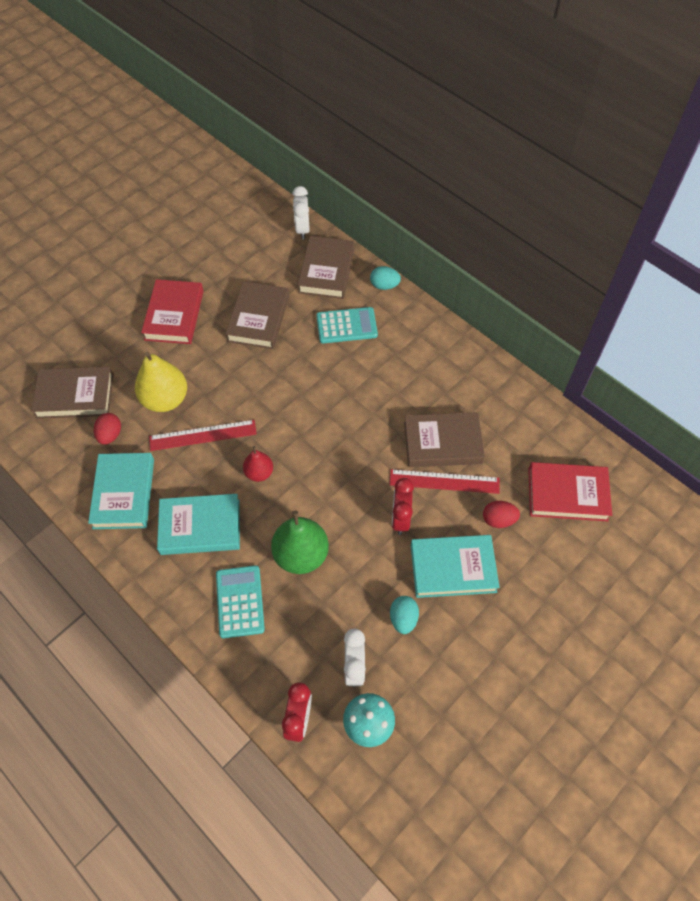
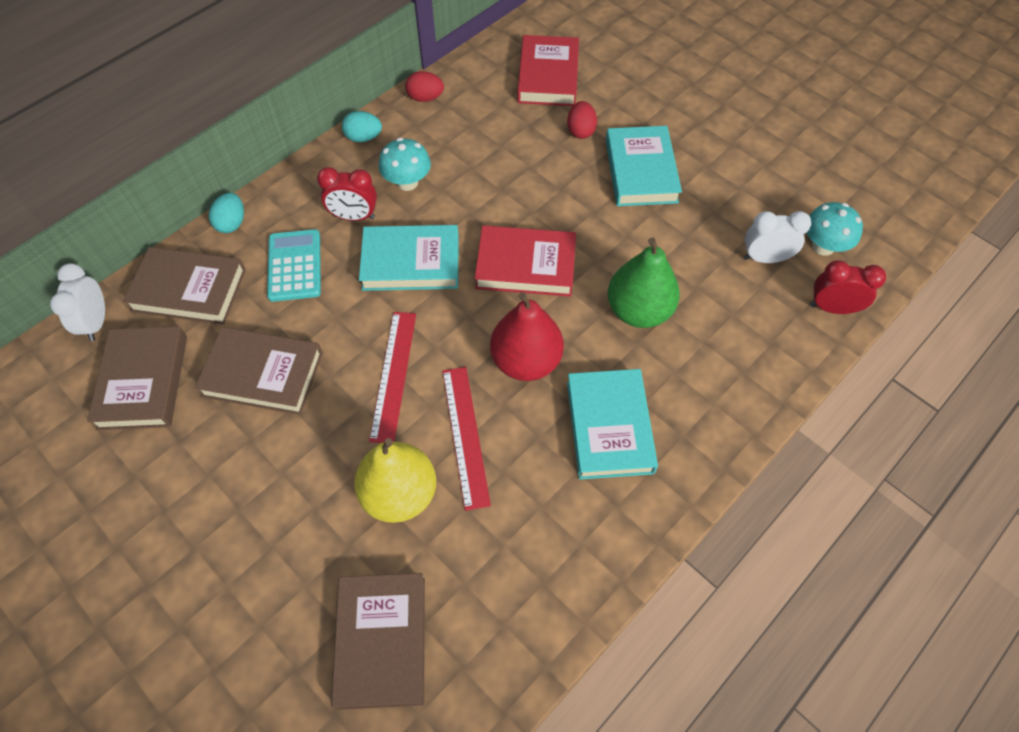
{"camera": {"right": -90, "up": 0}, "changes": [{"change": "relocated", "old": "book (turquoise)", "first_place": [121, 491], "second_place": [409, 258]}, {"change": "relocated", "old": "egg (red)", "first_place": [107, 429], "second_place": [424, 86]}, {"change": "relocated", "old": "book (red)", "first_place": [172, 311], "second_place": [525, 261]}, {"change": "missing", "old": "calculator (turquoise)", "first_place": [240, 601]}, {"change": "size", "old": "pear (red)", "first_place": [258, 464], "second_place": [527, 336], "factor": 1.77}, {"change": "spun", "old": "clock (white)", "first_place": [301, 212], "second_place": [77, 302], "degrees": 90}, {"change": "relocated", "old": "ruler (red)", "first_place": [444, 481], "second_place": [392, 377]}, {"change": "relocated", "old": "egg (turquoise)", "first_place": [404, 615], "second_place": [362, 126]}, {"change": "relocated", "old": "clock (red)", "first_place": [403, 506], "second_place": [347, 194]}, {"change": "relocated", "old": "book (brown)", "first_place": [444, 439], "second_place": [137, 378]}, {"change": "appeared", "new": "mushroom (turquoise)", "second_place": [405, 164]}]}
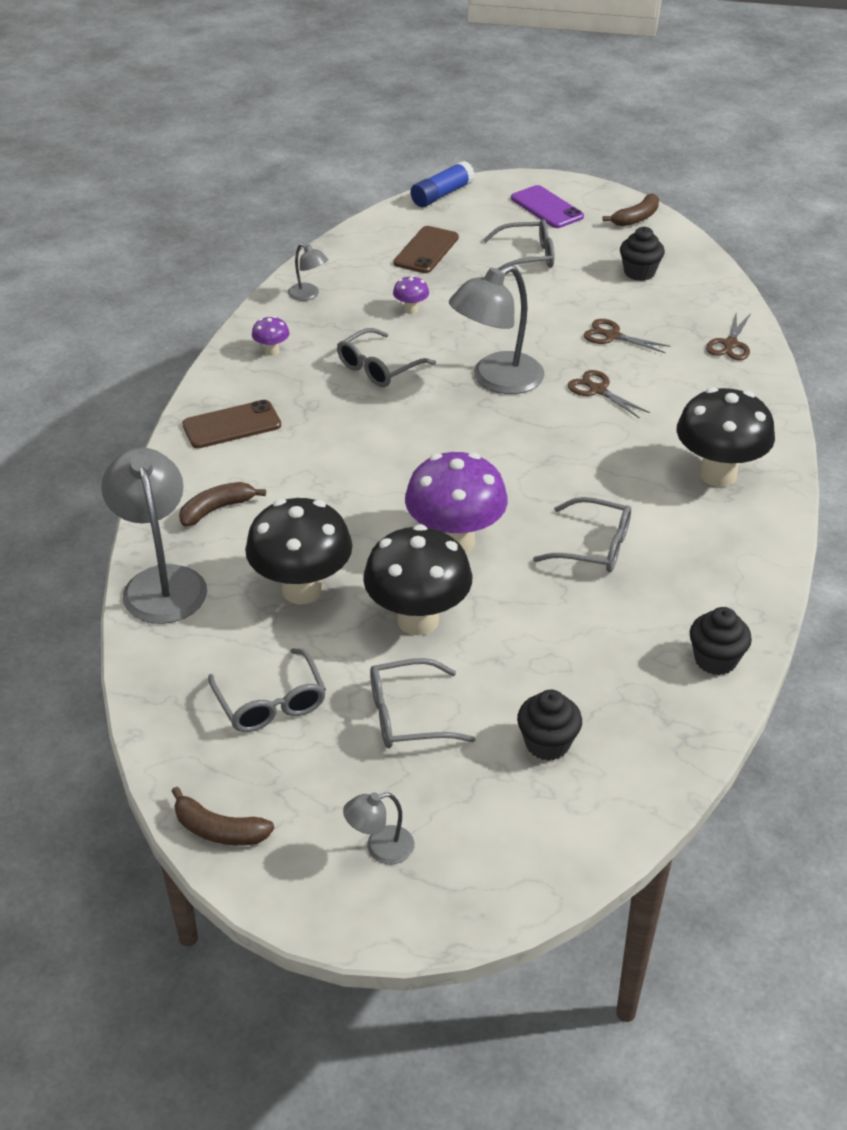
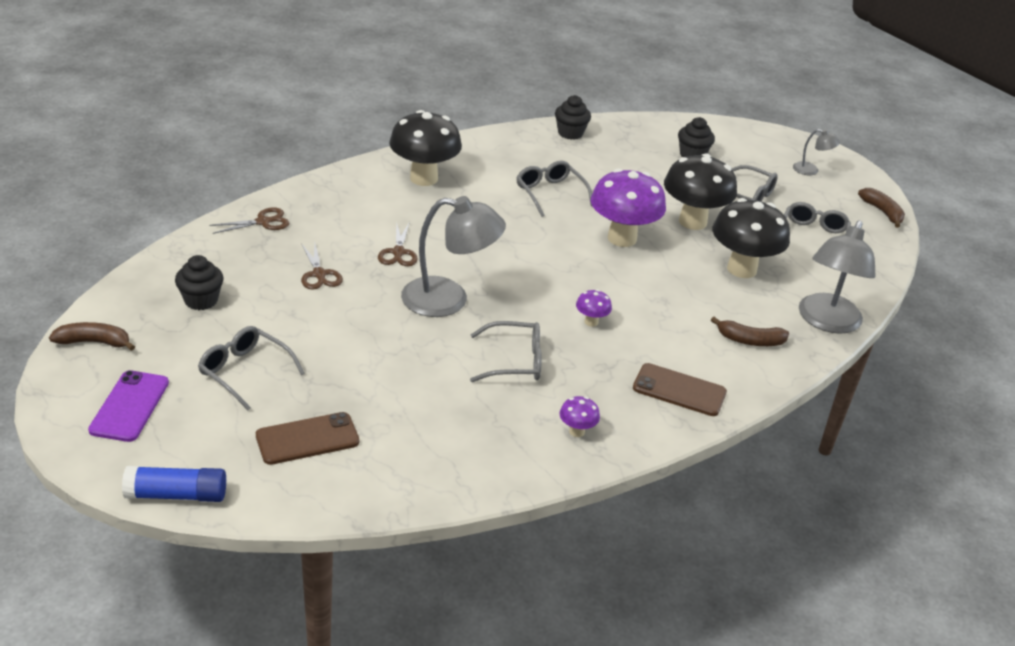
{"camera": {"right": -140, "up": -5}, "changes": [{"change": "missing", "old": "lamp (grey)", "first_place": [308, 272]}, {"change": "relocated", "old": "mushroom (purple)", "first_place": [411, 294], "second_place": [594, 308]}]}
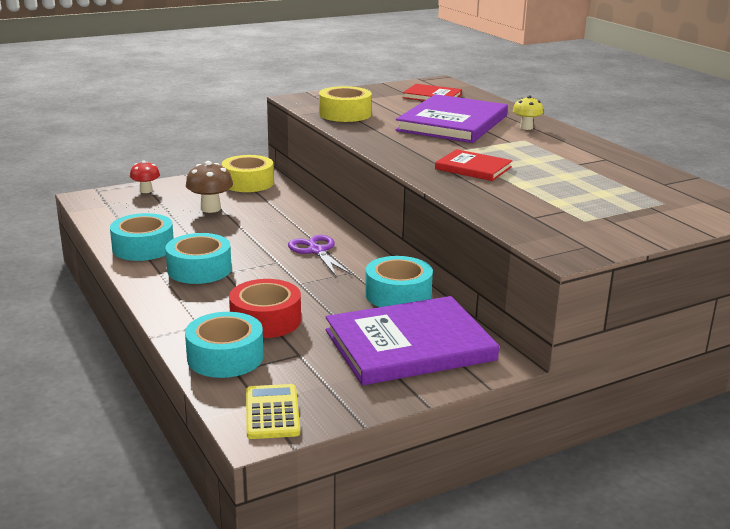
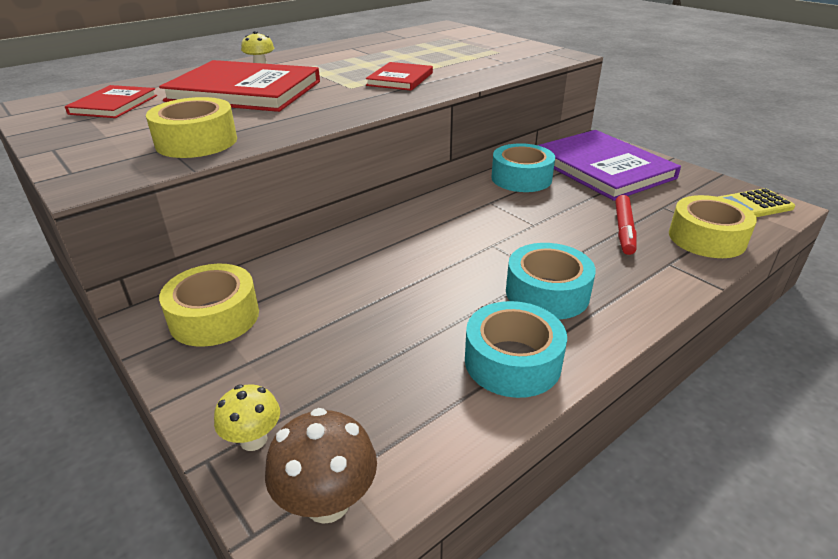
{"camera": {"right": -100, "up": 10}, "changes": [{"change": "colour", "old": "mushroom (red)", "new": "mushroom (yellow)", "first_place": [145, 177], "second_place": [247, 417]}, {"change": "colour", "old": "tape (turquoise)", "new": "tape (yellow)", "first_place": [224, 345], "second_place": [713, 226]}, {"change": "relocated", "old": "mushroom (brown)", "first_place": [209, 187], "second_place": [321, 466]}, {"change": "exchanged", "old": "tape (red)", "new": "marker (red)", "first_place": [265, 308], "second_place": [626, 225]}, {"change": "missing", "old": "scissors (purple)", "first_place": [320, 255]}, {"change": "colour", "old": "book (purple)", "new": "book (red)", "first_place": [452, 118], "second_place": [239, 86]}]}
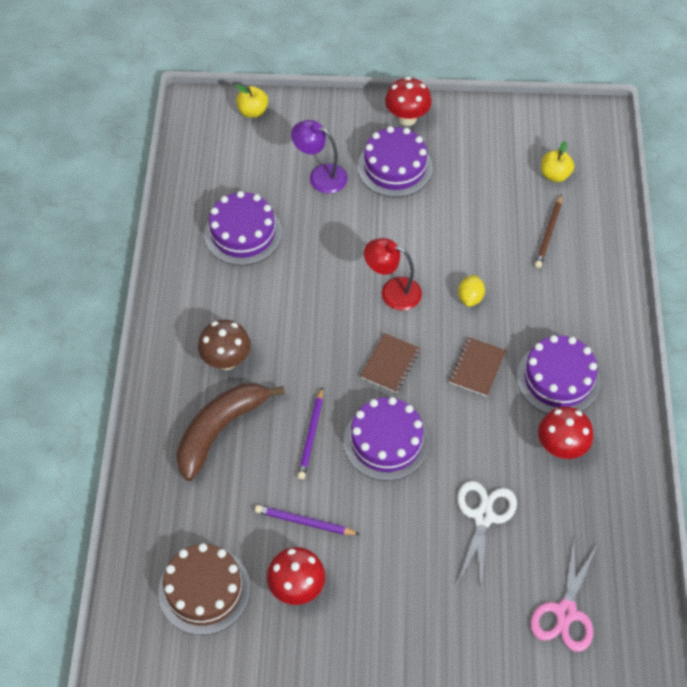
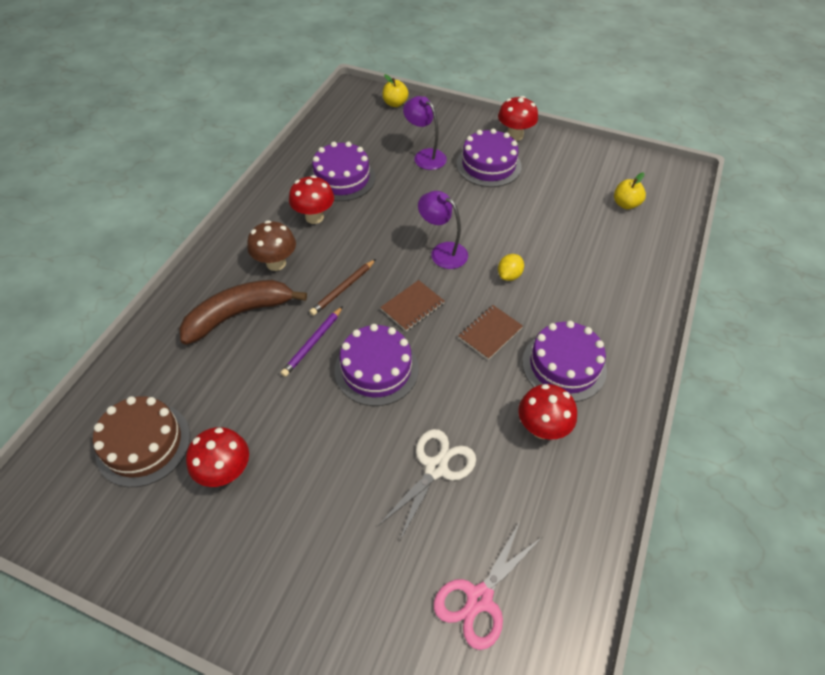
{"camera": {"right": 20, "up": -5}, "changes": [{"change": "missing", "old": "pencil (purple)", "first_place": [307, 520]}, {"change": "colour", "old": "lamp (red)", "new": "lamp (purple)", "first_place": [393, 274], "second_place": [443, 230]}, {"change": "relocated", "old": "pencil (brown)", "first_place": [548, 231], "second_place": [342, 287]}, {"change": "appeared", "new": "mushroom (red)", "second_place": [311, 199]}]}
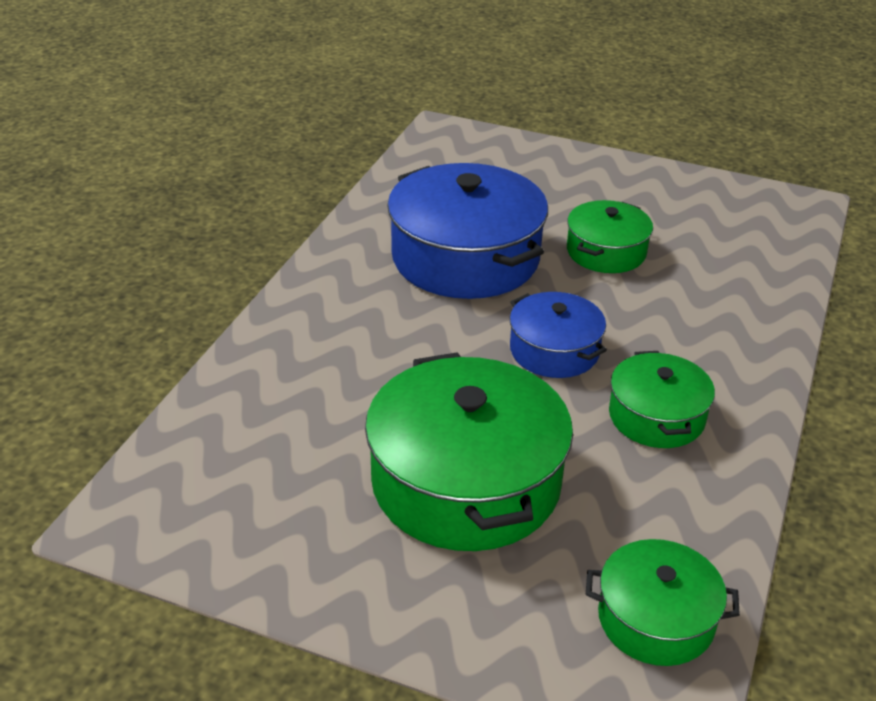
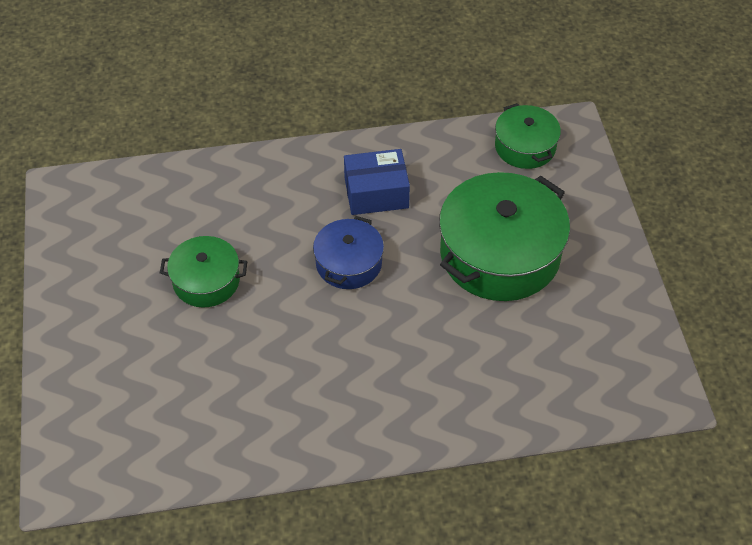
{"camera": {"right": -120, "up": 15}, "changes": [{"change": "missing", "old": "pot (blue)", "first_place": [467, 231]}, {"change": "exchanged", "old": "pot (green)", "new": "box (blue)", "first_place": [662, 399], "second_place": [377, 182]}]}
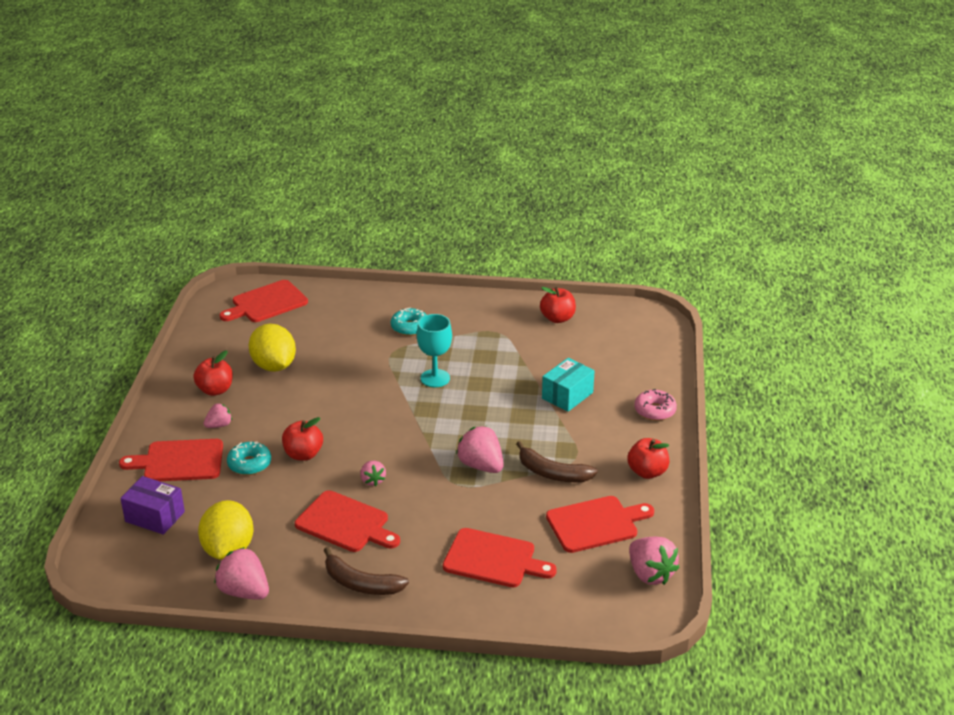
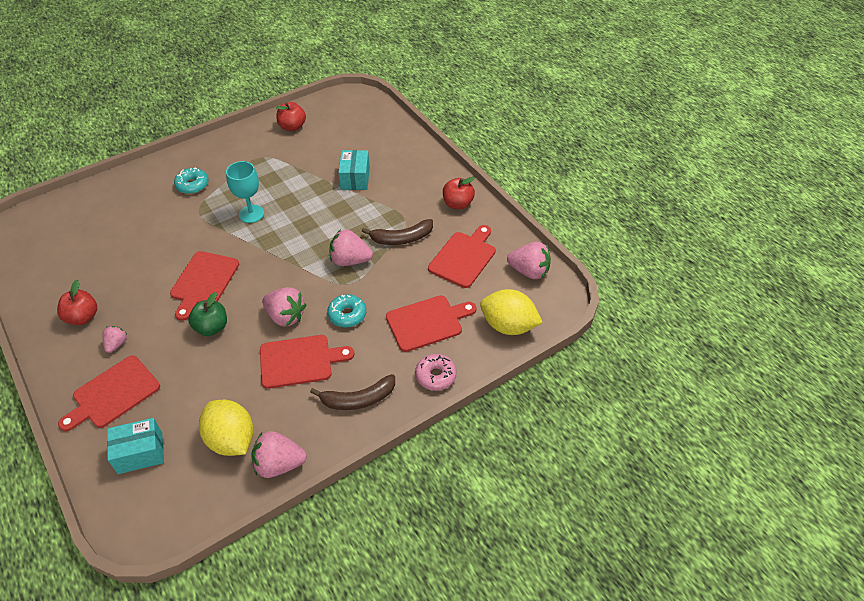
{"camera": {"right": -40, "up": 15}, "changes": [{"change": "colour", "old": "box (purple)", "new": "box (turquoise)", "first_place": [152, 505], "second_place": [135, 446]}, {"change": "relocated", "old": "cutting board (red)", "first_place": [263, 301], "second_place": [204, 286]}, {"change": "relocated", "old": "donut (turquoise)", "first_place": [249, 458], "second_place": [346, 310]}, {"change": "relocated", "old": "lemon (yellow)", "first_place": [272, 348], "second_place": [511, 312]}, {"change": "colour", "old": "apple (red)", "new": "apple (green)", "first_place": [302, 439], "second_place": [207, 314]}, {"change": "size", "old": "strawberry (pink)", "first_place": [373, 473], "second_place": [284, 306], "factor": 1.74}, {"change": "relocated", "old": "donut (pink)", "first_place": [655, 405], "second_place": [436, 372]}]}
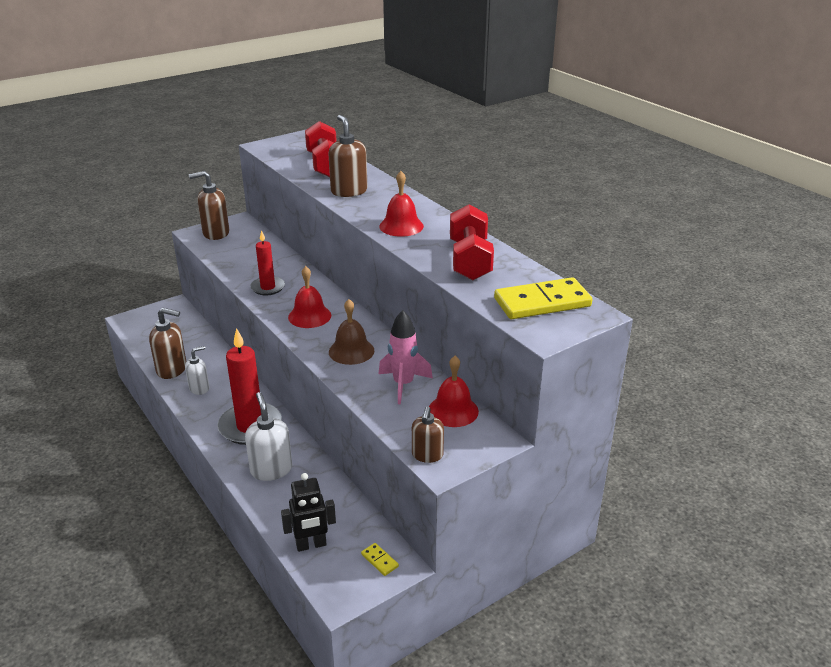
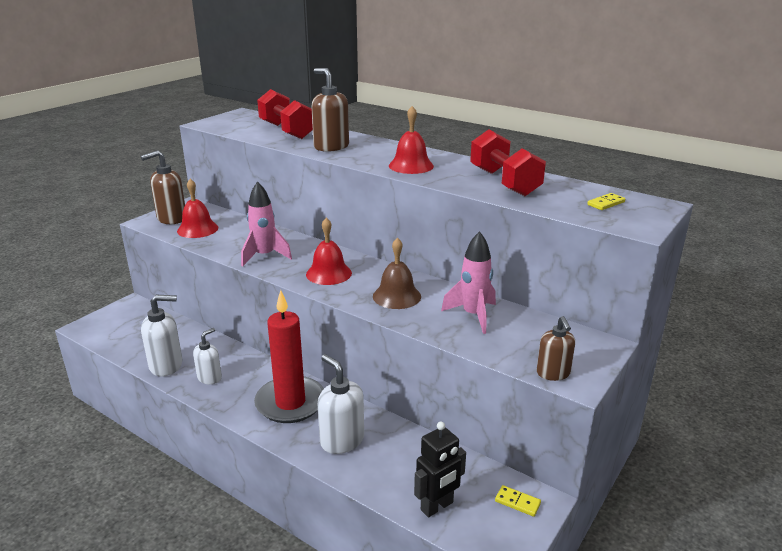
{"camera": {"right": -20, "up": -5}, "changes": [{"change": "colour", "old": "soap dispenser (brown)", "new": "soap dispenser (white)", "first_place": [167, 343], "second_place": [161, 335]}, {"change": "exchanged", "old": "candle (red)", "new": "rocket (pink)", "first_place": [267, 262], "second_place": [266, 223]}, {"change": "relocated", "old": "bell (red)", "first_place": [454, 391], "second_place": [197, 208]}, {"change": "size", "old": "domino (yellow)", "first_place": [543, 298], "second_place": [606, 201], "factor": 0.42}]}
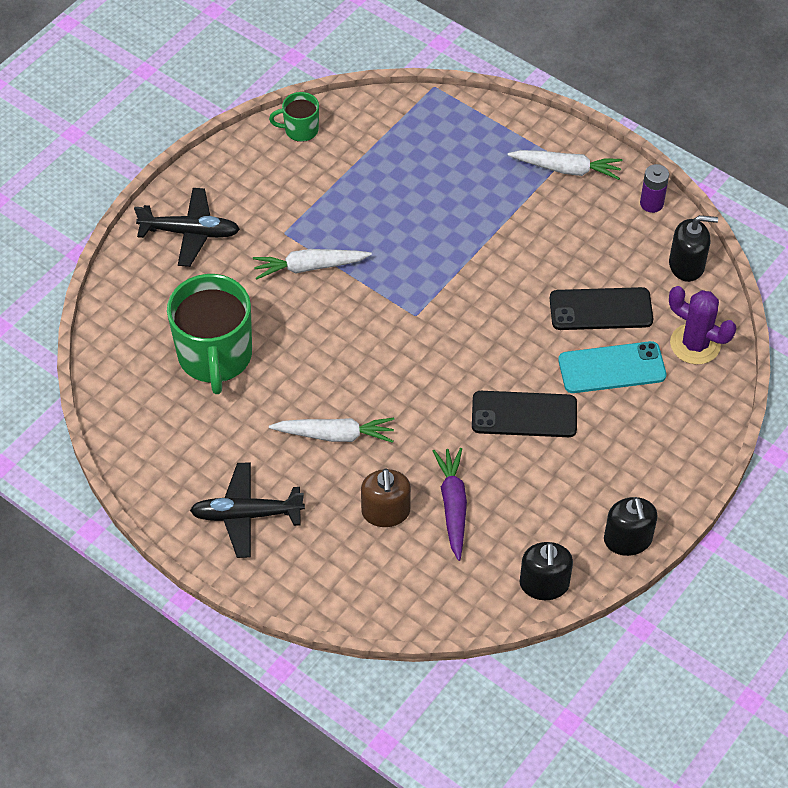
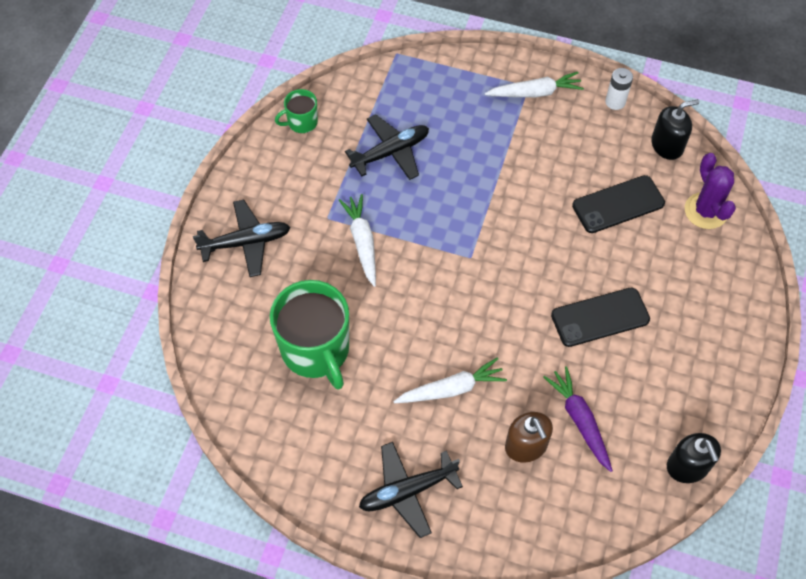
{"camera": {"right": -20, "up": 5}, "changes": [{"change": "spun", "old": "carrot (white)", "first_place": [312, 264], "second_place": [357, 240], "degrees": 105}, {"change": "missing", "old": "phone (turquoise)", "first_place": [612, 367]}, {"change": "missing", "old": "soap dispenser (black)", "first_place": [631, 526]}, {"change": "colour", "old": "battery (purple)", "new": "battery (white)", "first_place": [654, 188], "second_place": [619, 89]}, {"change": "spun", "old": "cactus (purple)", "first_place": [702, 325], "second_place": [710, 191], "degrees": 60}, {"change": "appeared", "new": "plane (black)", "second_place": [387, 147]}]}
